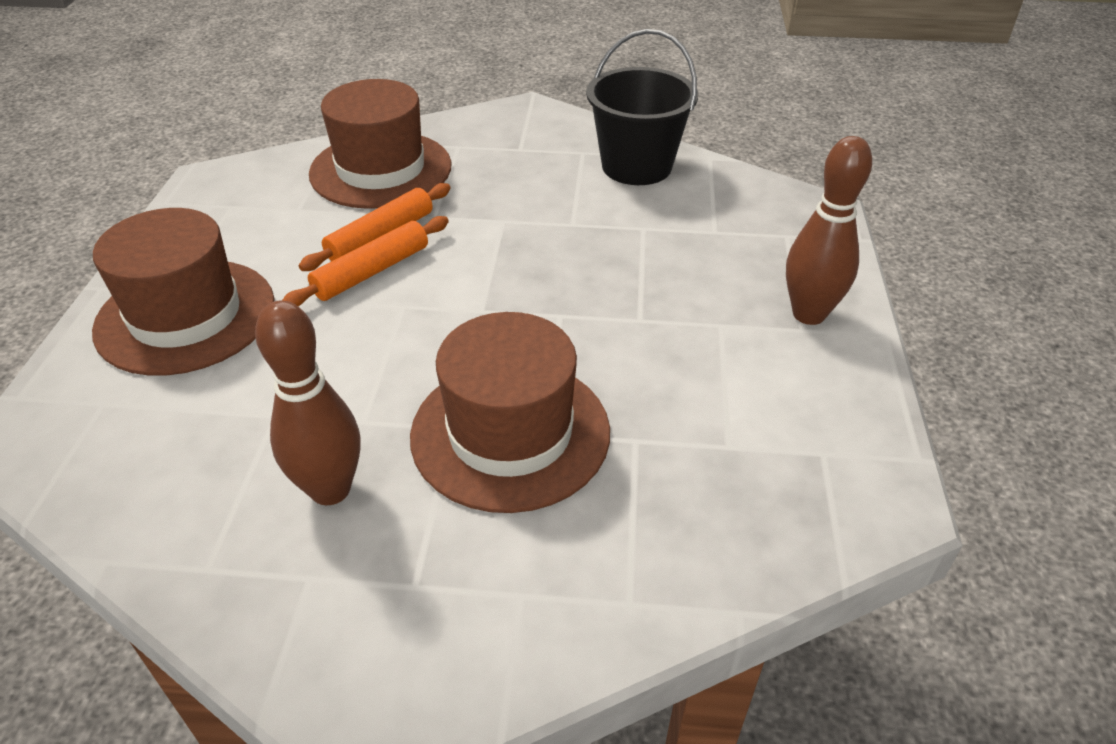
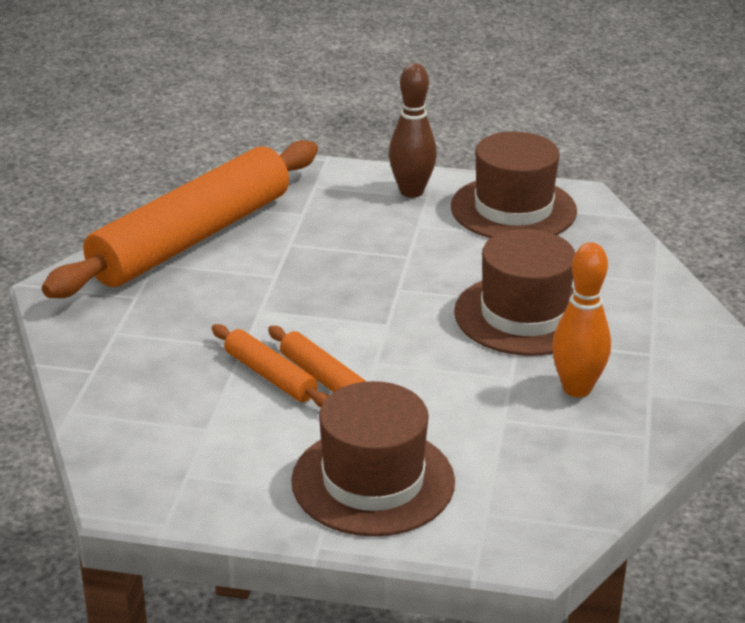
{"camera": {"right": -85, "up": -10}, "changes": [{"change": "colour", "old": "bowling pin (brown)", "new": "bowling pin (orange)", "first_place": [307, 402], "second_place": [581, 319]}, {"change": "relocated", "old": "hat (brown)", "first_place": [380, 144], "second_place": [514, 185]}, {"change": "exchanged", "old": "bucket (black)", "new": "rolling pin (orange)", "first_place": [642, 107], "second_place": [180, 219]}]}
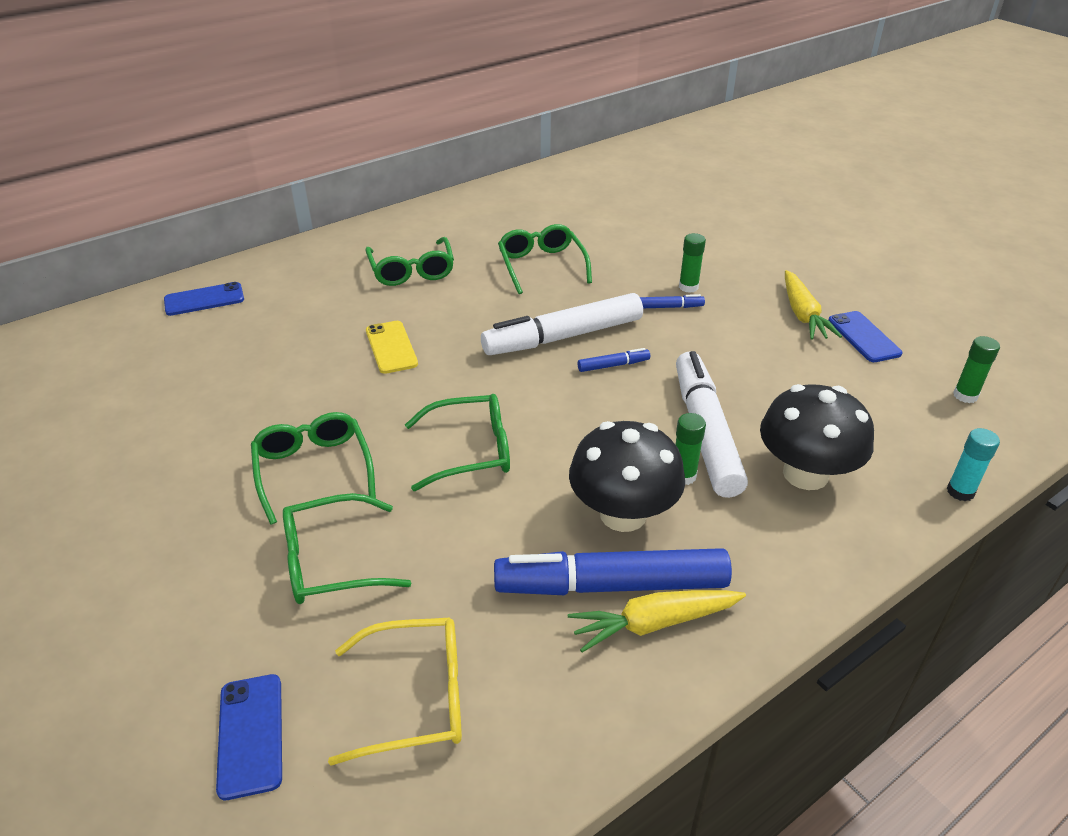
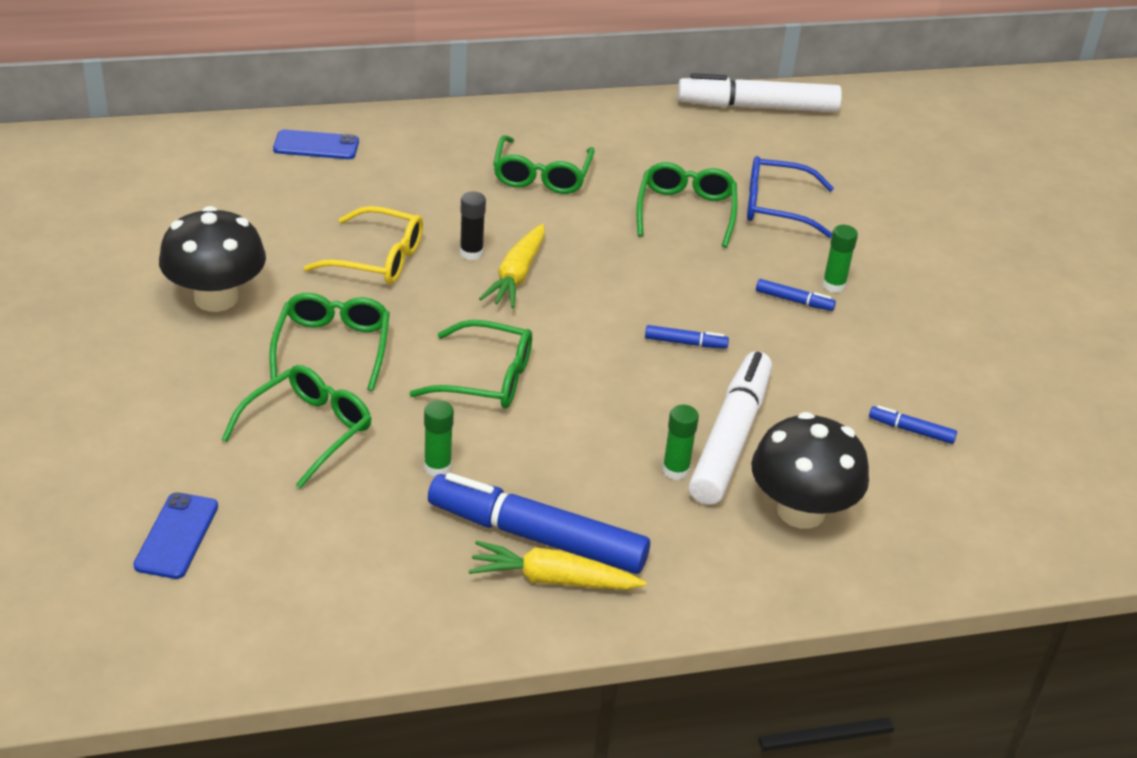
{"camera": {"right": 20, "up": 0}, "changes": [{"change": "spun", "old": "glasses (green)", "first_place": [347, 548], "second_place": [297, 427], "degrees": 120}, {"change": "relocated", "old": "glasses (yellow)", "first_place": [395, 692], "second_place": [363, 245]}, {"change": "exchanged", "old": "phone (yellow)", "new": "glue stick (black)", "first_place": [392, 347], "second_place": [473, 226]}, {"change": "relocated", "old": "marker (white)", "first_place": [562, 324], "second_place": [759, 92]}, {"change": "relocated", "old": "mushroom (black)", "first_place": [627, 476], "second_place": [212, 259]}, {"change": "relocated", "old": "carrot (yellow)", "first_place": [813, 305], "second_place": [512, 266]}, {"change": "missing", "old": "phone (blue)", "first_place": [865, 336]}, {"change": "missing", "old": "glue stick (turquoise)", "first_place": [973, 464]}, {"change": "relocated", "old": "glue stick (green)", "first_place": [976, 369], "second_place": [439, 438]}, {"change": "appeared", "new": "glasses (blue)", "second_place": [790, 197]}, {"change": "appeared", "new": "marker (blue)", "second_place": [913, 425]}]}
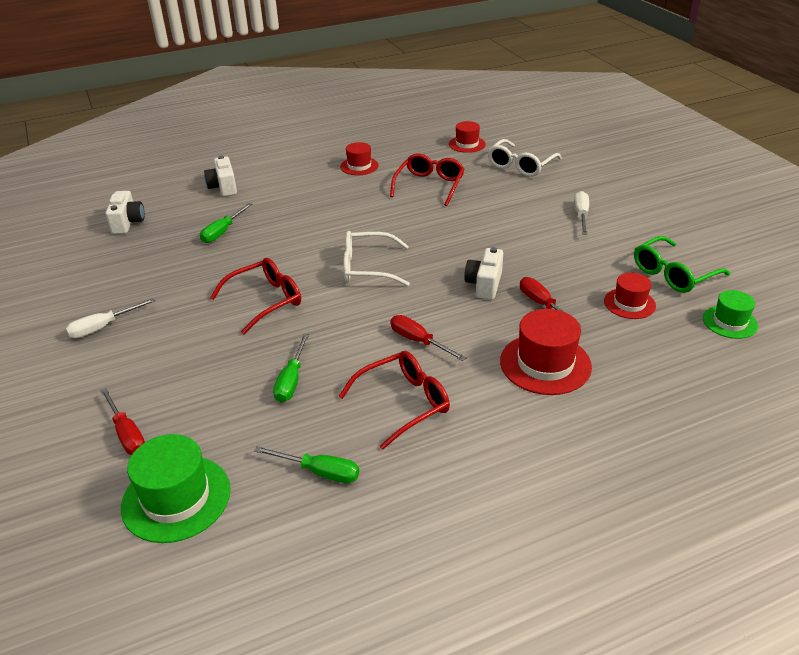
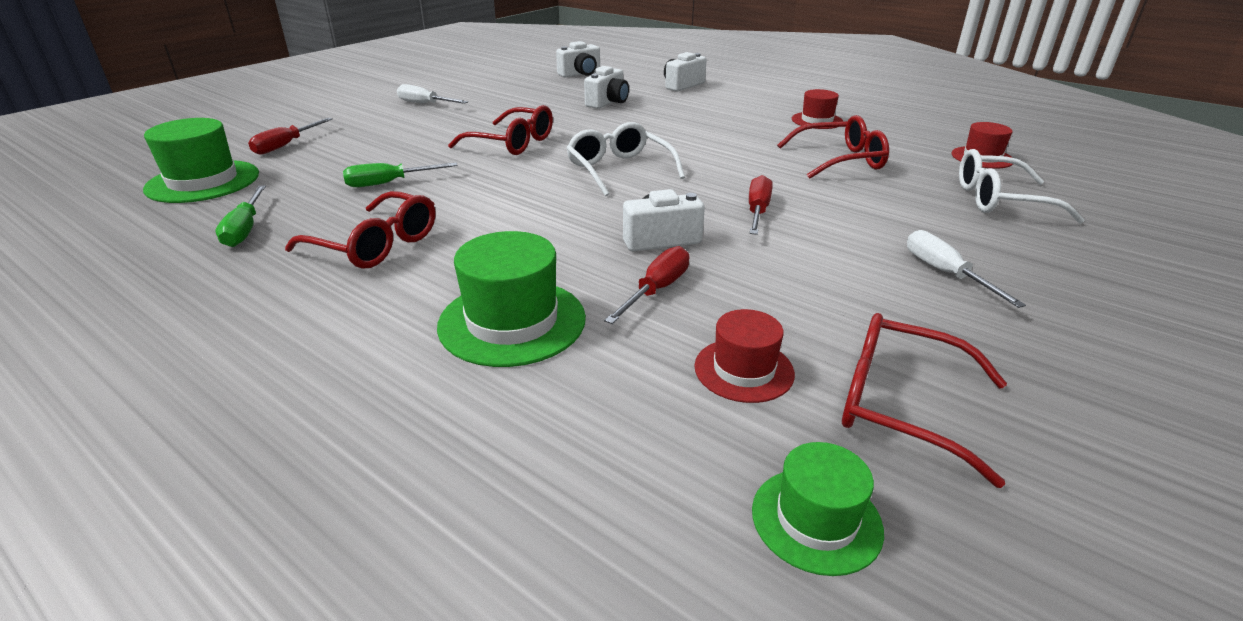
{"camera": {"right": 60, "up": -5}, "changes": [{"change": "exchanged", "old": "screwdriver (green)", "new": "camera (white)", "first_place": [226, 223], "second_place": [606, 87]}, {"change": "relocated", "old": "screwdriver (red)", "first_place": [428, 338], "second_place": [761, 205]}, {"change": "colour", "old": "hat (red)", "new": "hat (green)", "first_place": [546, 352], "second_place": [511, 299]}, {"change": "spun", "old": "screwdriver (white)", "first_place": [581, 213], "second_place": [966, 269], "degrees": -90}, {"change": "colour", "old": "glasses (green)", "new": "glasses (red)", "first_place": [682, 264], "second_place": [924, 400]}]}
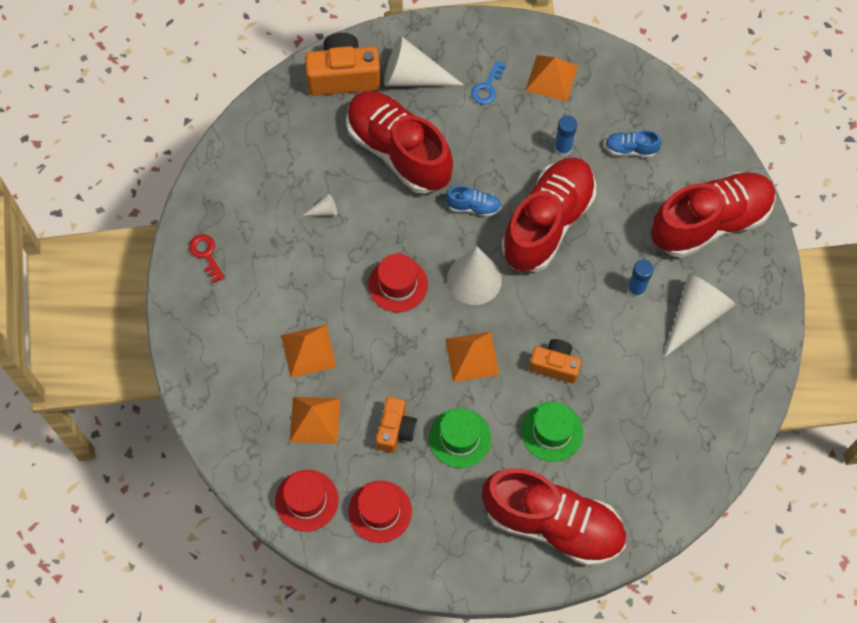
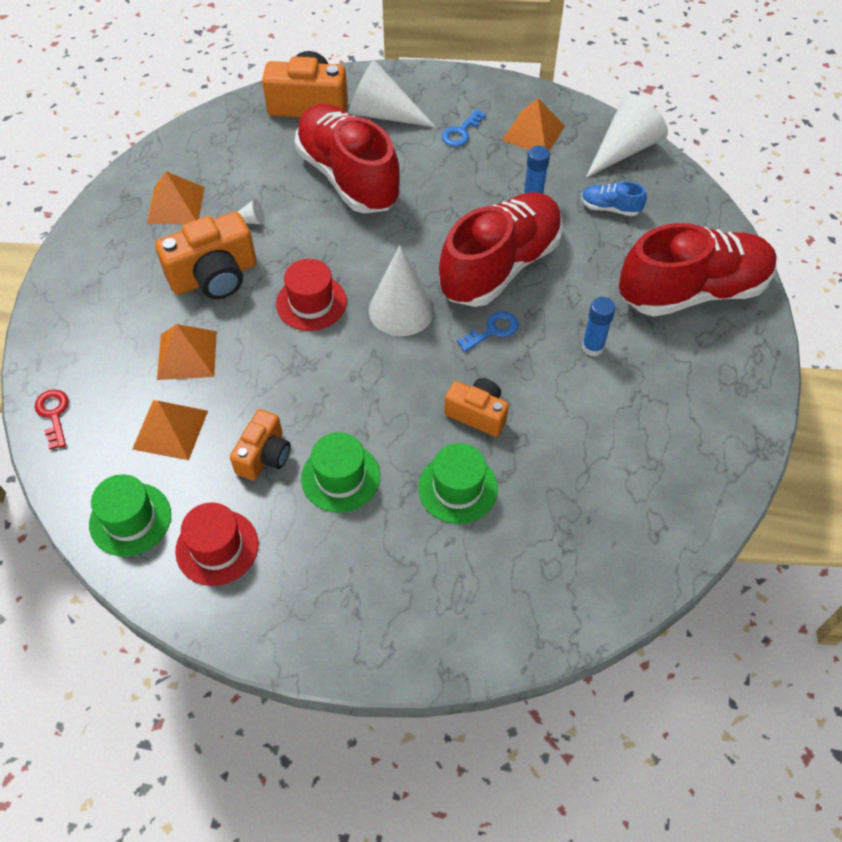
{"camera": {"right": 10, "up": -10}, "changes": [{"change": "relocated", "old": "key (red)", "first_place": [207, 259], "second_place": [52, 419]}, {"change": "colour", "old": "hat (red)", "new": "hat (green)", "first_place": [307, 501], "second_place": [130, 515]}, {"change": "relocated", "old": "pyramid (orange)", "first_place": [472, 357], "second_place": [176, 197]}, {"change": "missing", "old": "shoe (blue)", "first_place": [473, 201]}, {"change": "missing", "old": "shoe (red)", "first_place": [554, 517]}, {"change": "relocated", "old": "cone (white)", "first_place": [700, 315], "second_place": [627, 135]}, {"change": "appeared", "new": "camera (orange)", "second_place": [206, 255]}, {"change": "appeared", "new": "key (blue)", "second_place": [487, 331]}]}
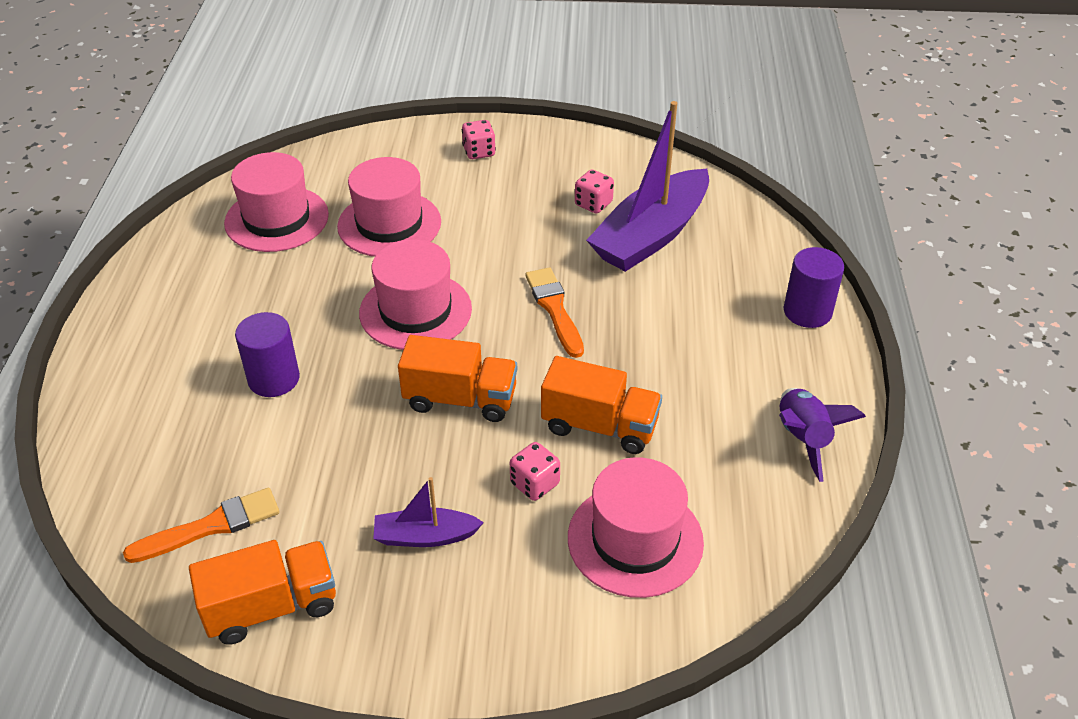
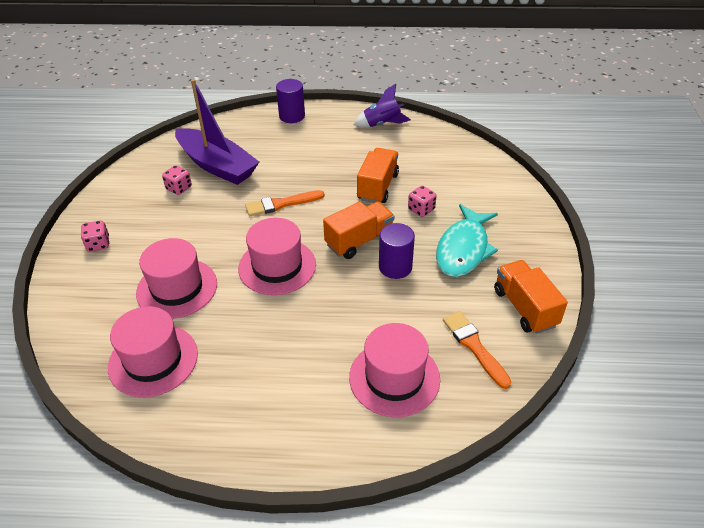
{"camera": {"right": -90, "up": 0}, "changes": [{"change": "relocated", "old": "cylinder (purple)", "first_place": [267, 354], "second_place": [397, 251]}, {"change": "exchanged", "old": "boat (purple)", "new": "fish (turquoise)", "first_place": [428, 512], "second_place": [467, 240]}, {"change": "spun", "old": "truck (orange)", "first_place": [457, 378], "second_place": [358, 230], "degrees": 45}, {"change": "relocated", "old": "hat (pink)", "first_place": [636, 527], "second_place": [394, 370]}]}
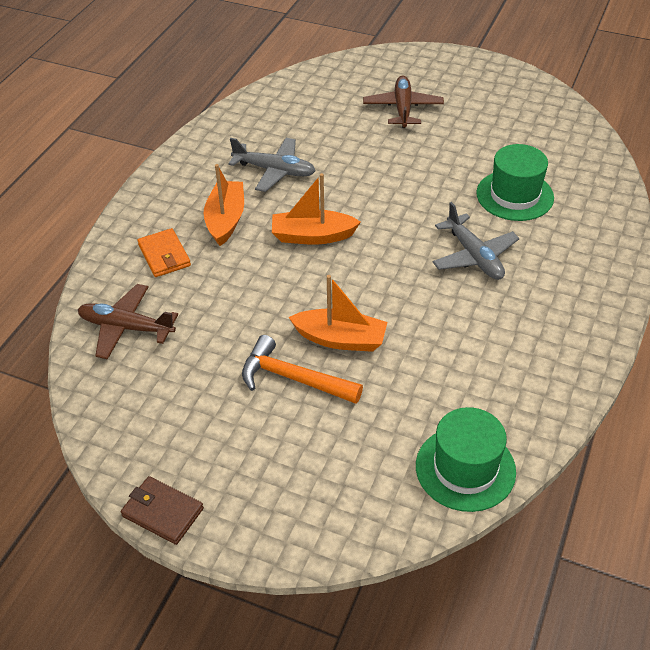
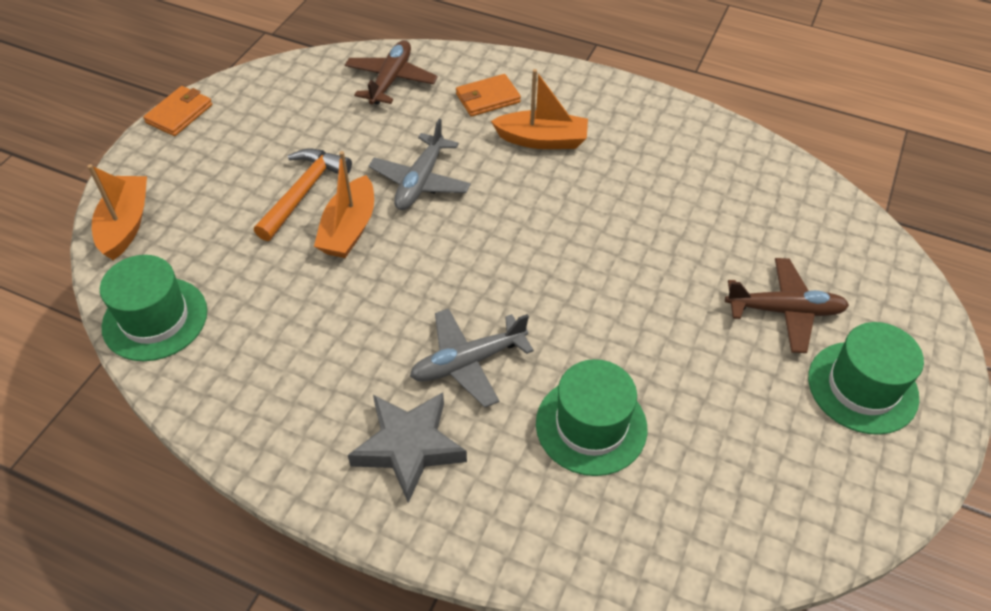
{"camera": {"right": 90, "up": 5}, "changes": [{"change": "colour", "old": "wallet (brown)", "new": "wallet (orange)", "first_place": [162, 510], "second_place": [177, 111]}, {"change": "relocated", "old": "plane (grey)", "first_place": [271, 165], "second_place": [420, 164]}, {"change": "relocated", "old": "boat (orange)", "first_place": [316, 209], "second_place": [117, 212]}, {"change": "appeared", "new": "star (grey)", "second_place": [407, 447]}, {"change": "appeared", "new": "hat (green)", "second_place": [866, 378]}]}
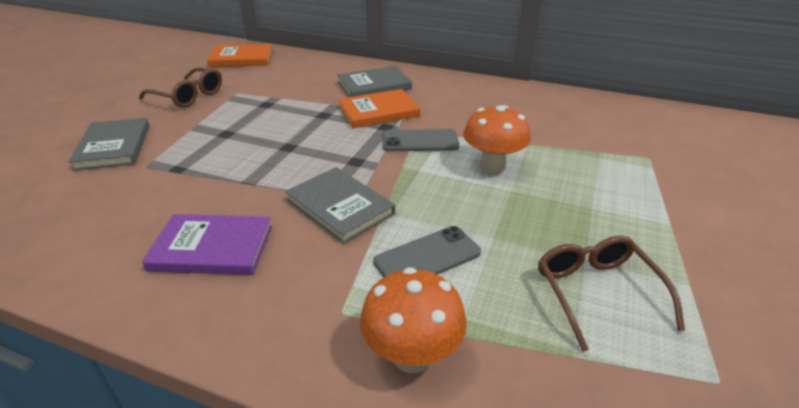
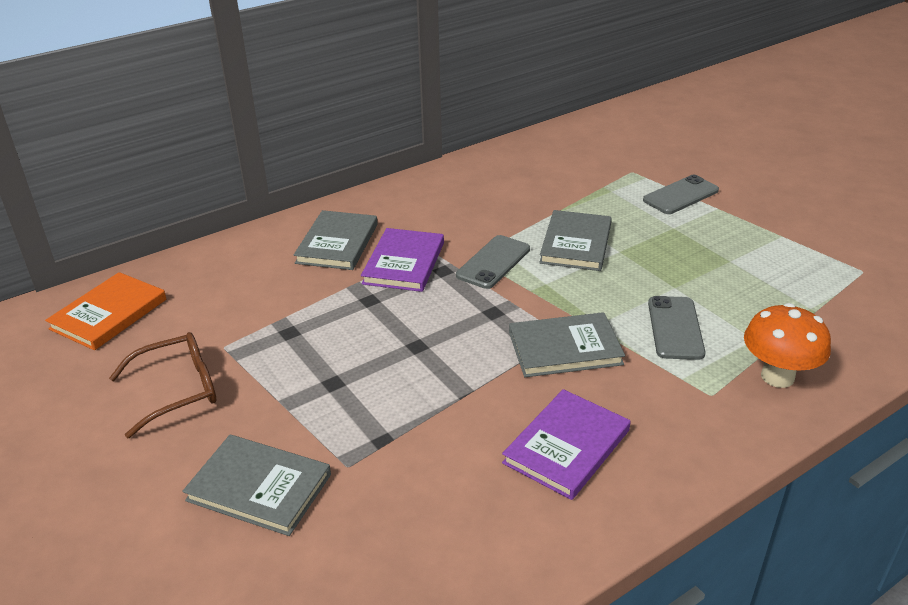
{"camera": {"right": -55, "up": 0}, "changes": [{"change": "colour", "old": "book (orange)", "new": "book (purple)", "first_place": [379, 108], "second_place": [402, 260]}, {"change": "exchanged", "old": "mushroom (orange)", "new": "book (grey)", "first_place": [497, 139], "second_place": [575, 240]}, {"change": "missing", "old": "glasses (brown)", "first_place": [611, 293]}, {"change": "appeared", "new": "phone (grey)", "second_place": [681, 194]}]}
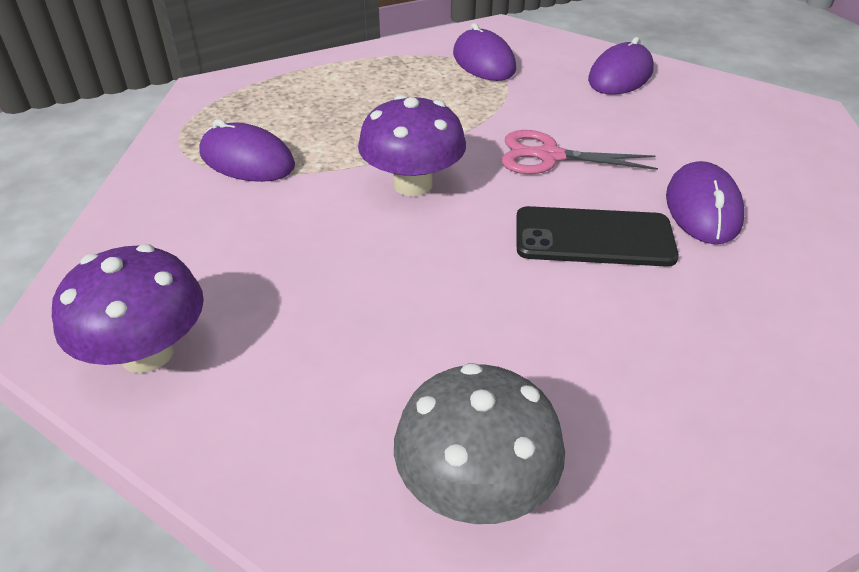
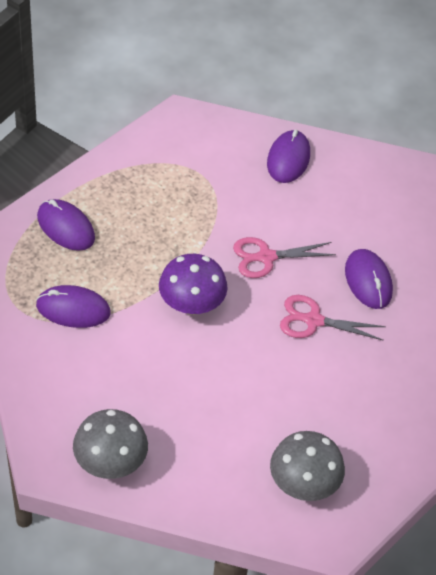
{"camera": {"right": -25, "up": 10}, "changes": [{"change": "colour", "old": "mushroom (purple)", "new": "mushroom (grey)", "first_place": [128, 308], "second_place": [110, 444]}, {"change": "relocated", "old": "mouse (purple)", "first_place": [484, 52], "second_place": [66, 225]}, {"change": "exchanged", "old": "phone (black)", "new": "scissors (pink)", "first_place": [597, 236], "second_place": [333, 318]}]}
